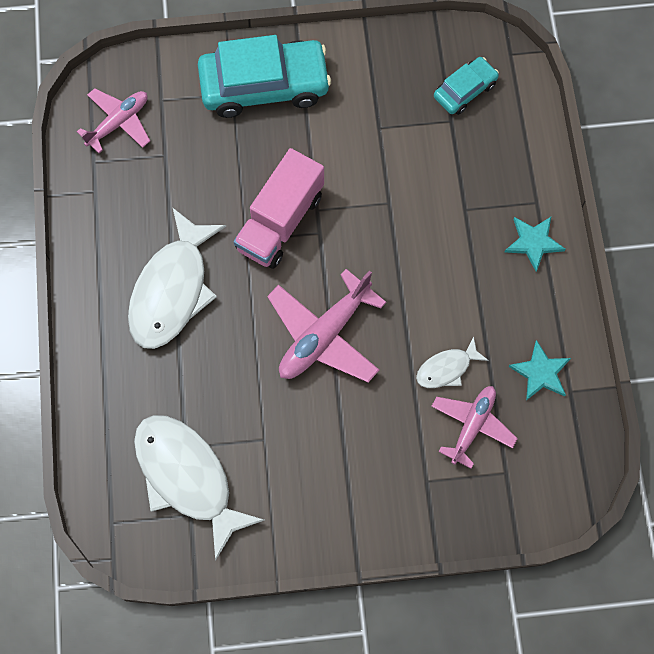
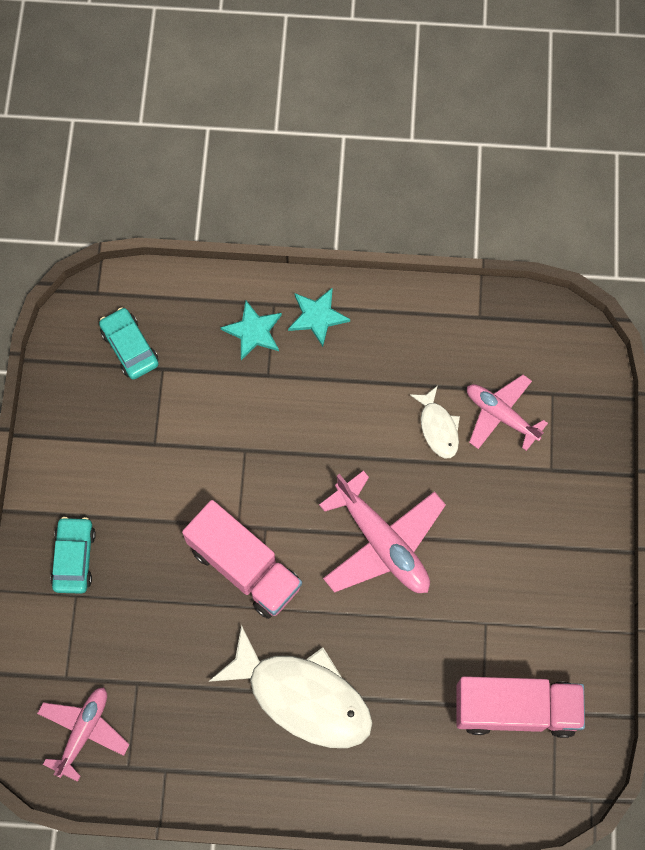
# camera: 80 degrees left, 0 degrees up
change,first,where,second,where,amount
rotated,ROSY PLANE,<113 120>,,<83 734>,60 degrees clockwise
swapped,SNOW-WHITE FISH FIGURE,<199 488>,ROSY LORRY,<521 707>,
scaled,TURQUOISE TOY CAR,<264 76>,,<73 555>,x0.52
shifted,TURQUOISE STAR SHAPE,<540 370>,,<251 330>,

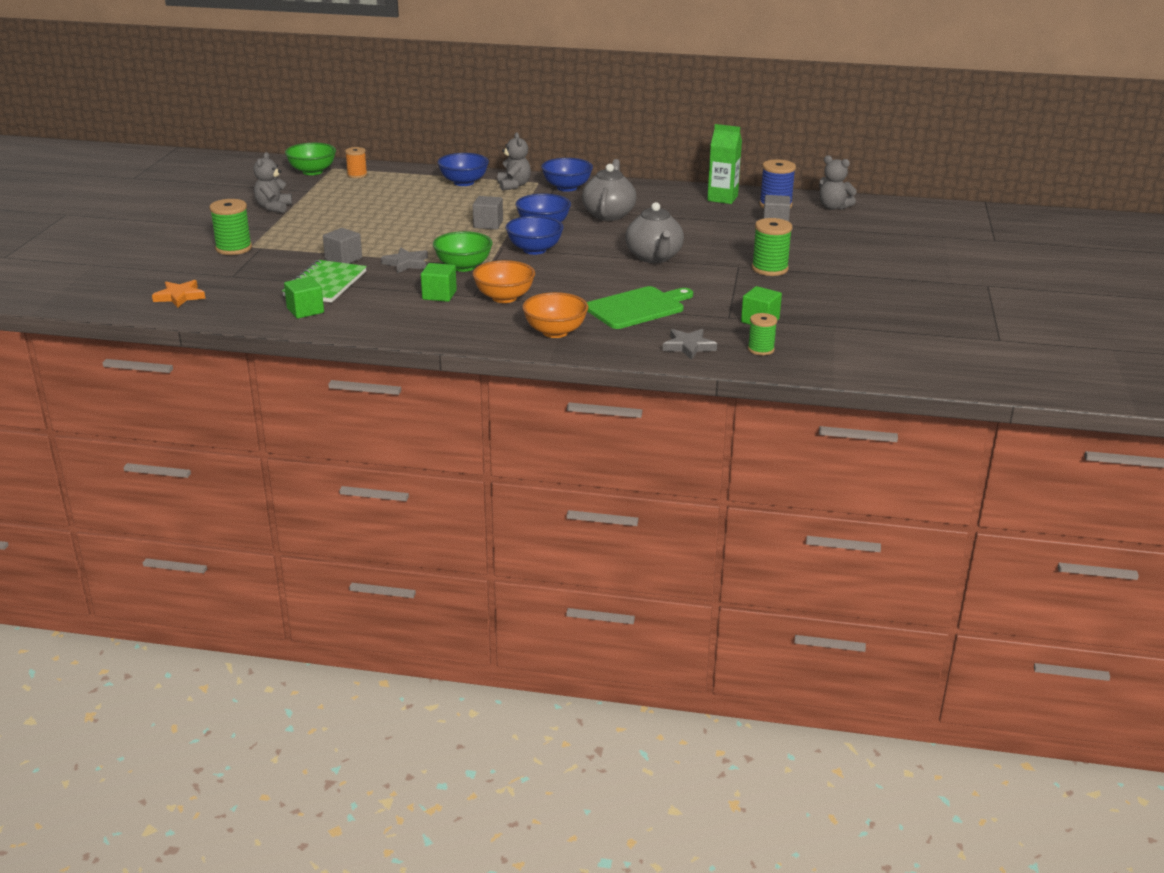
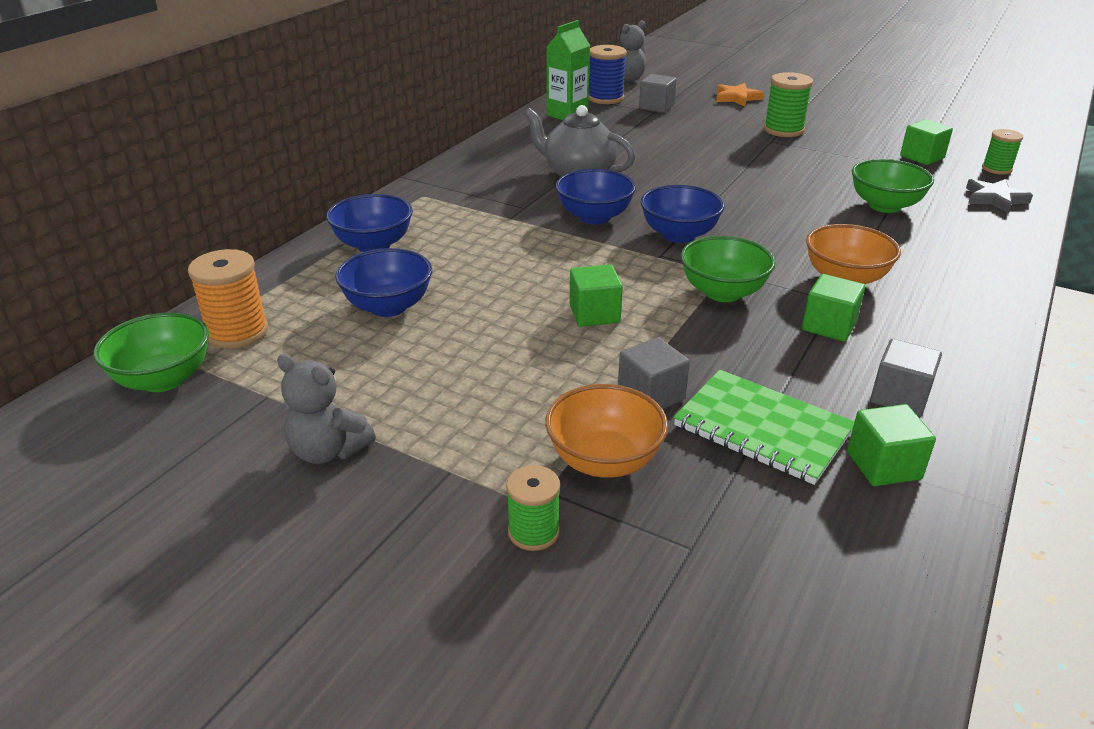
# camera: 70 degrees left, 5 degrees up
change,first,where,second,where,amount
shifted,ORANGE-COLOURED STAR SHAPE,<178 294>,,<740 94>,
scaled,EMERALD BOBBIN,<231 227>,,<533 508>,x0.64
scaled,ORANGE-COLOURED BOBBIN,<356 162>,,<228 299>,x1.56
gone,GRAY STAR SHAPE,<404 260>,,,
shifted,GRAY CUBE,<488 213>,,<906 378>,
gone,GRAY STUFFED BEAR,<514 161>,,,
shifted,ORANGE-COLOURED BOWL,<555 315>,,<606 431>,
shifted,ROYAL BLUE BOWL,<567 175>,,<383 282>,
swapped,EMERALD BREAD BOARD,<640 307>,EMERALD BOWL,<893 186>,
gone,GRAY TEAPOT,<654 232>,,,
new,,,EMERALD CUBE,<596 296>,

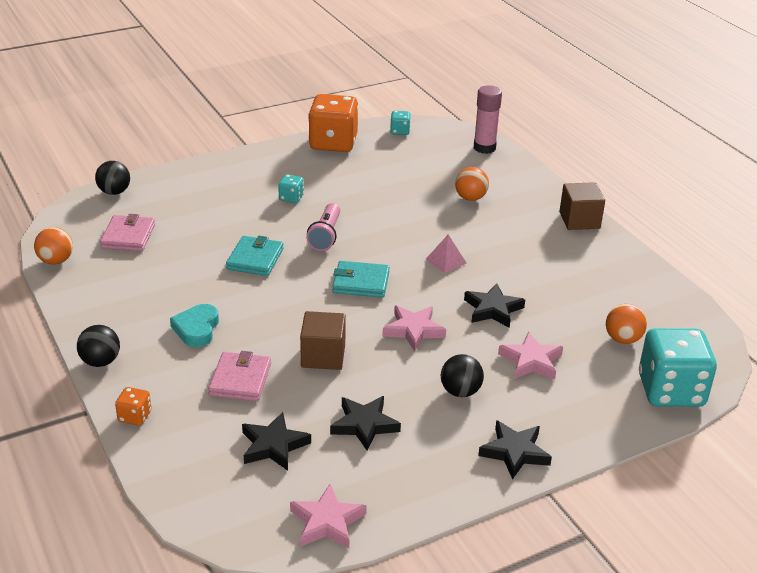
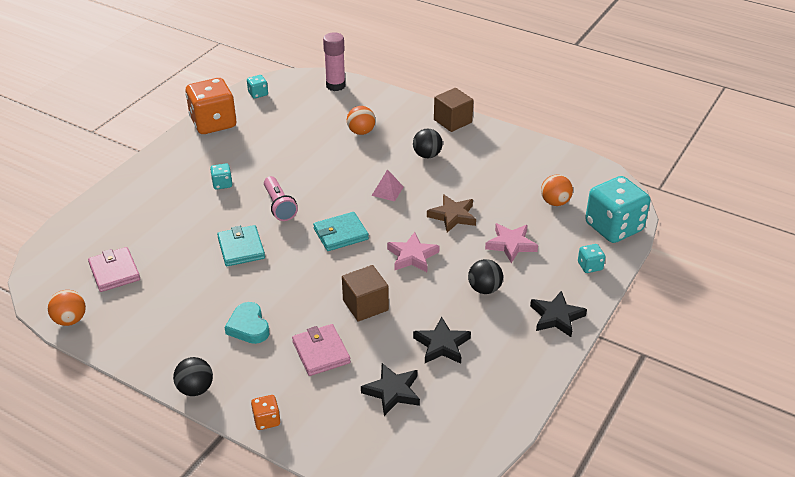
# camera: 30 degrees left, 5 degrees up
change,first,where,second,where,amount
shifted,JET-BLACK SPHERE,<112 178>,,<428 143>,
gone,ROSY STAR SHAPE,<328 516>,,,
repainted,JET-BLACK STAR SHAPE,<494 306>,BROWN STAR SHAPE,<451 213>,
new,,,TURQUOISE GAME DIE,<591 258>,

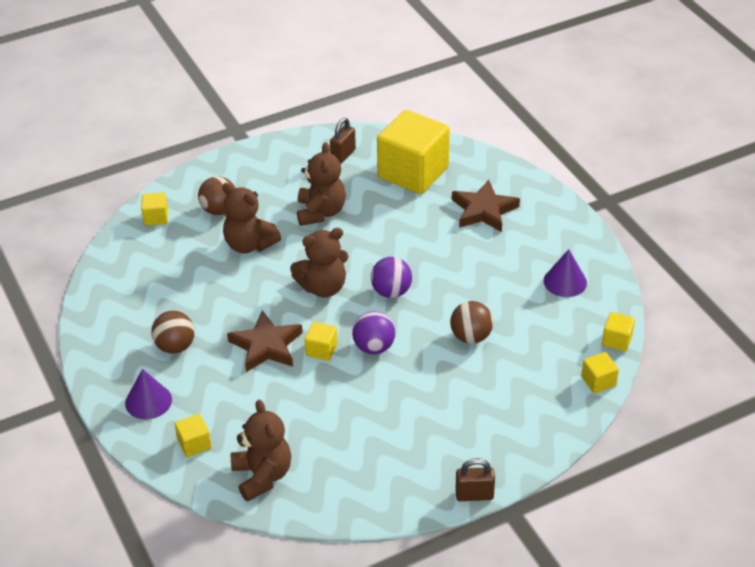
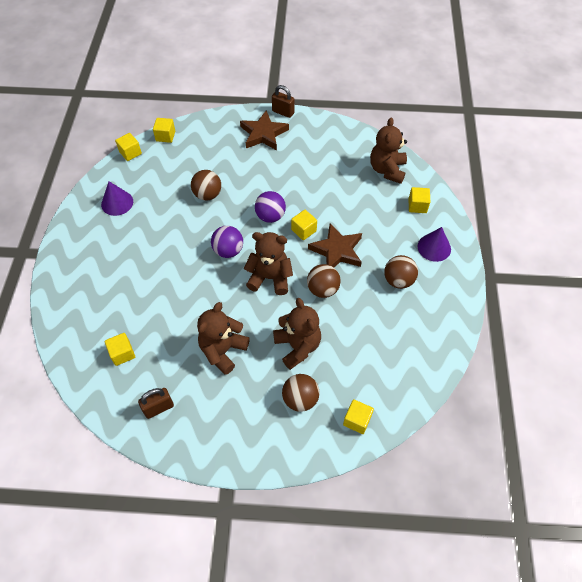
# camera: 150 degrees left, 15 degrees up
change,first,where,second,where,amount
scaled,YELLOW CUBE,<413 152>,,<120 349>,x0.42
shifted,BROWN STAR SHAPE,<486 206>,,<264 130>,
new,,,BROWN SPHERE,<324 281>,

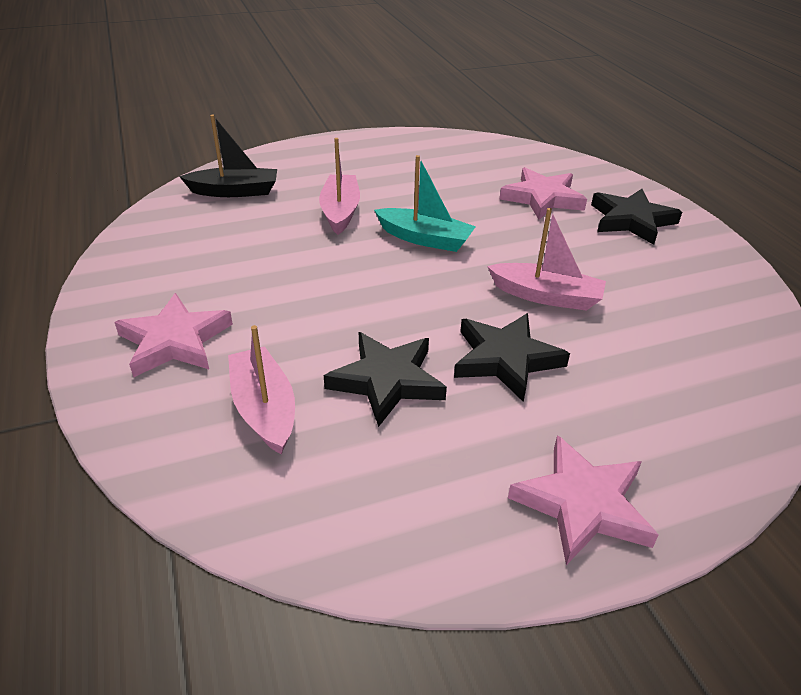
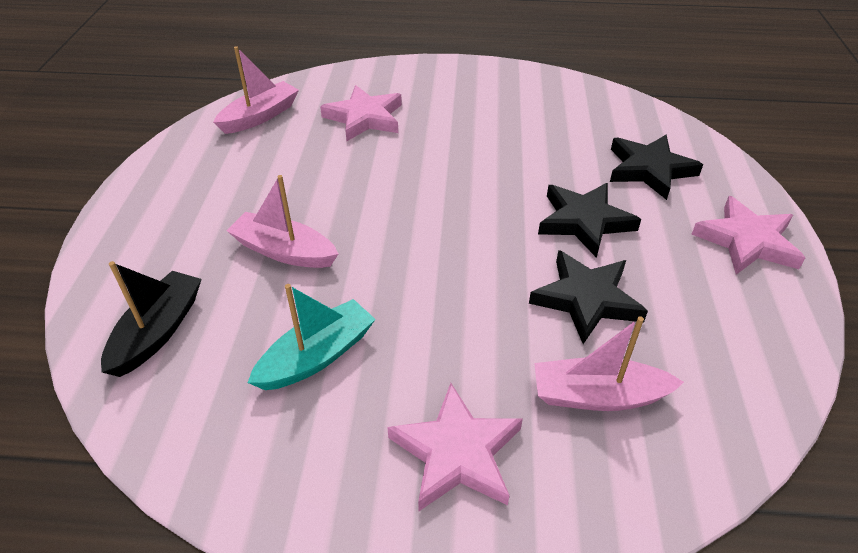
# camera: 65 degrees left, 5 degrees up
change,first,where,second,where,amount
shifted,TURQUOISE BOAT,<425 203>,,<312 337>,
shifted,ROSY BOAT,<546 259>,,<256 90>,
shifted,JET-BLACK STAR SHAPE,<636 217>,,<656 167>,

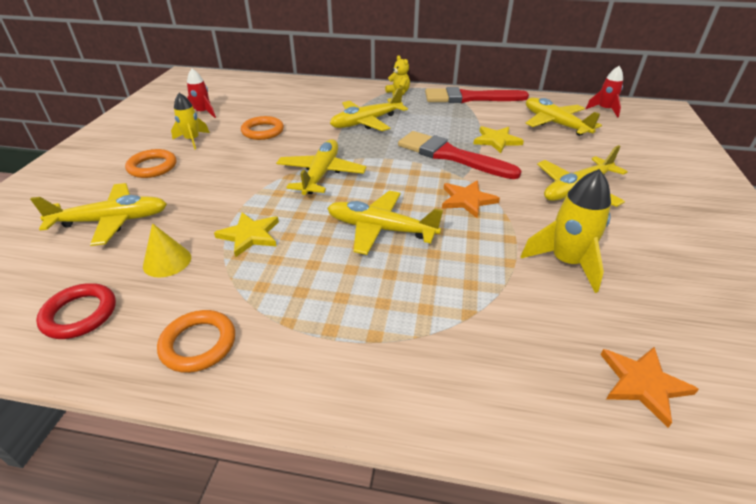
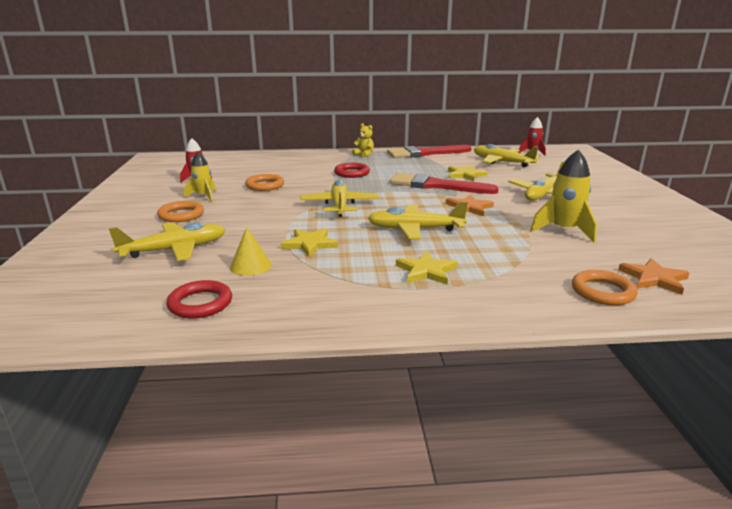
# camera: 15 degrees left, 15 degrees down
change,first,where,second,where,amount
shifted,ORANGE-COLOURED RING,<196 341>,,<605 288>,
swapped,YELLOW PLANE,<369 109>,CRIMSON RING,<352 170>,
new,,,YELLOW STAR SHAPE,<427 267>,

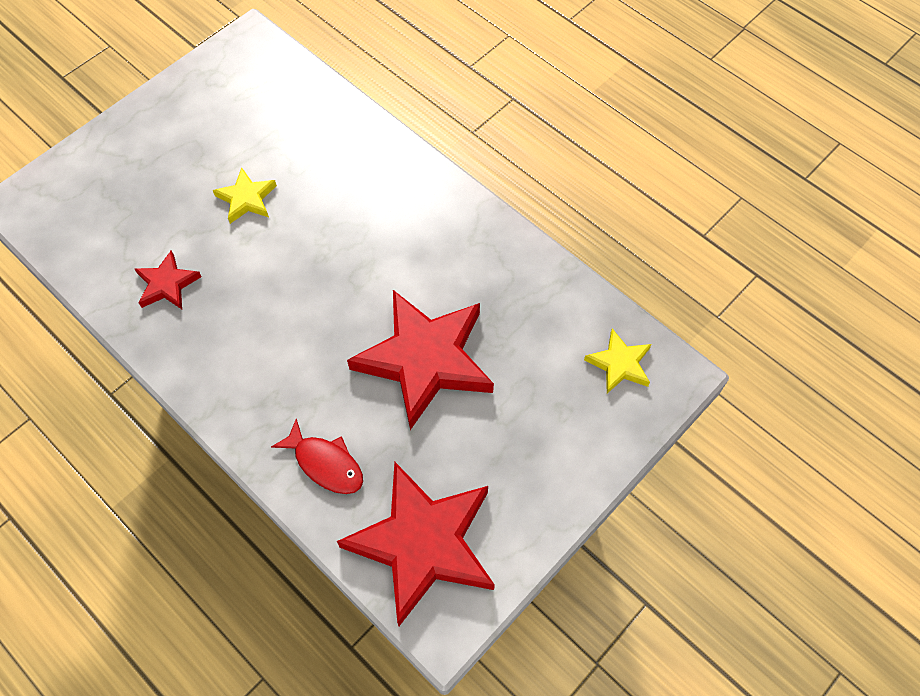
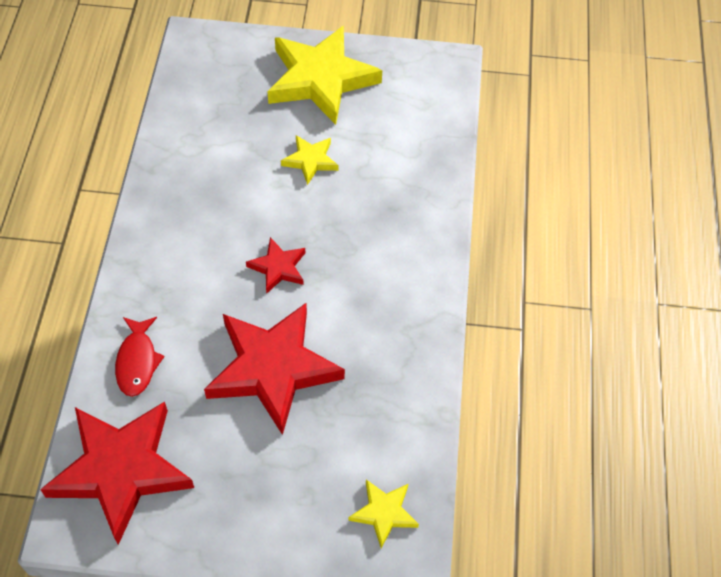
# camera: 50 degrees right, 5 degrees down
change,first,where,second,where,amount
shifted,CRIMSON STAR SHAPE,<168 279>,,<275 265>,
new,,,YELLOW STAR SHAPE,<324 75>,

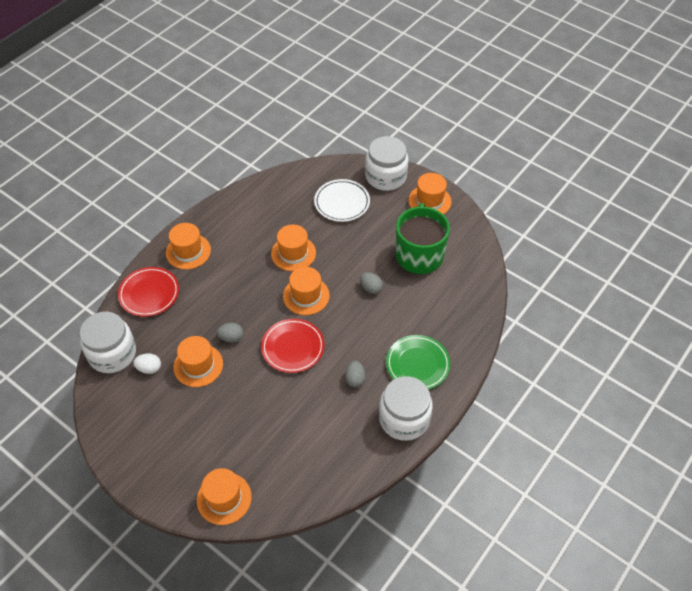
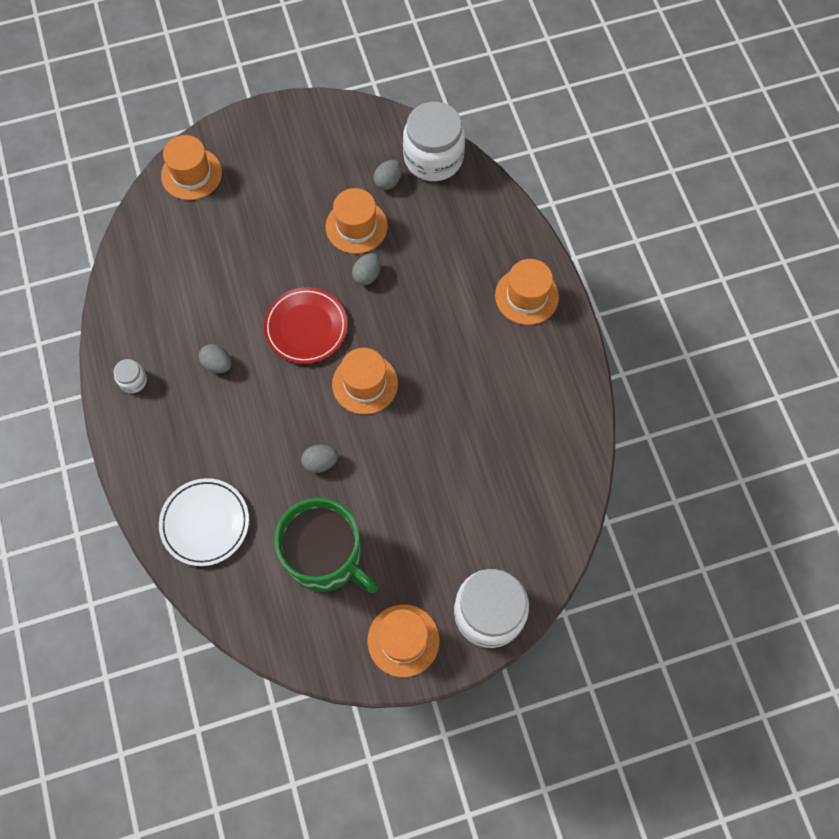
# camera: 125 degrees right, 15 degrees up
change,first,where,second,where,amount
gone,CRIMSON PLATE,<148 292>,,,
repainted,SNOW-WHITE EGG,<147 363>,GRAY EGG,<388 175>,
gone,ORANGE-COLOURED TOP HAT,<293 248>,,,
shifted,SNOW-WHITE PLATE,<342 200>,,<204 522>,
scaled,SNOW-WHITE JAR,<406 408>,,<130 376>,x0.44
gone,EMERALD PLATE,<418 362>,,,

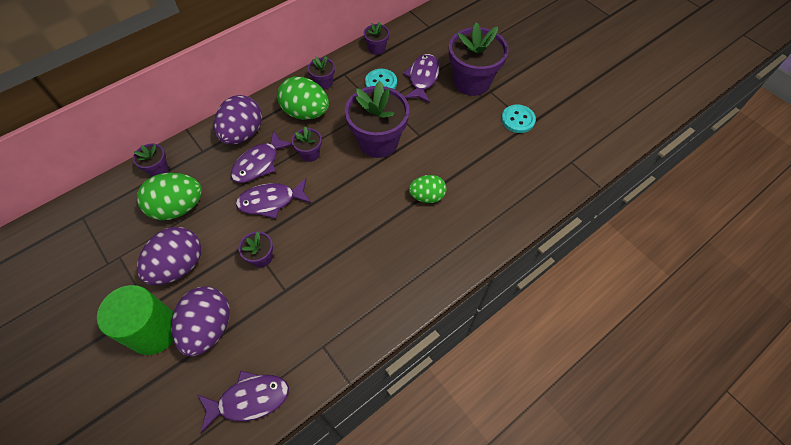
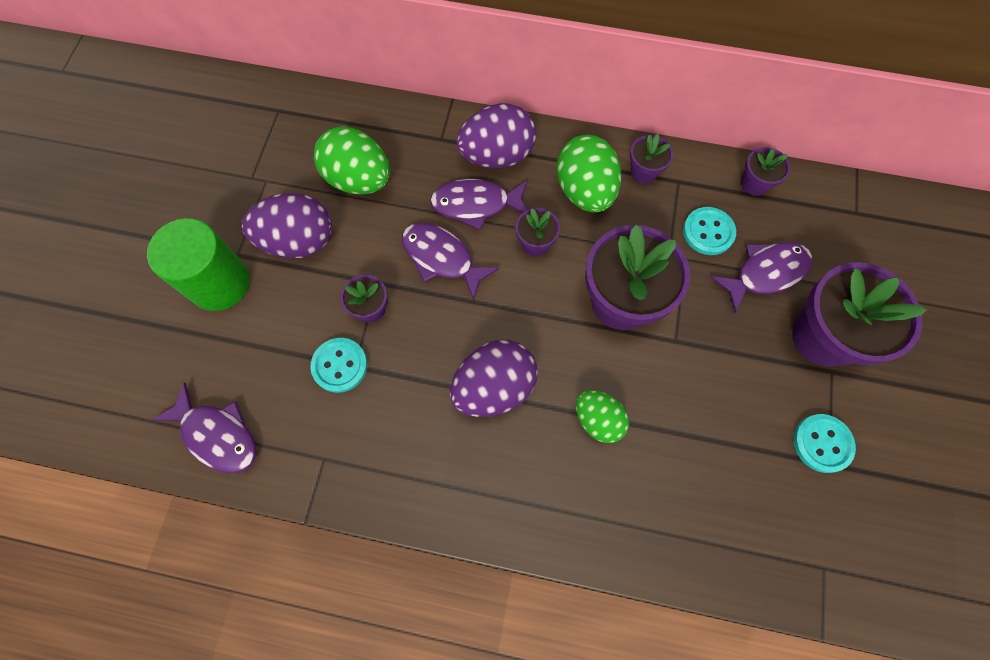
# camera: 50 degrees right, 10 degrees up
change,first,where,second,where,amount
gone,ROYAL PURPLE PLANT POT,<151 160>,,,
shifted,ROYAL PURPLE EGG,<200 321>,,<494 378>,
new,,,TURQUOISE SEWING BUTTON,<338 365>,

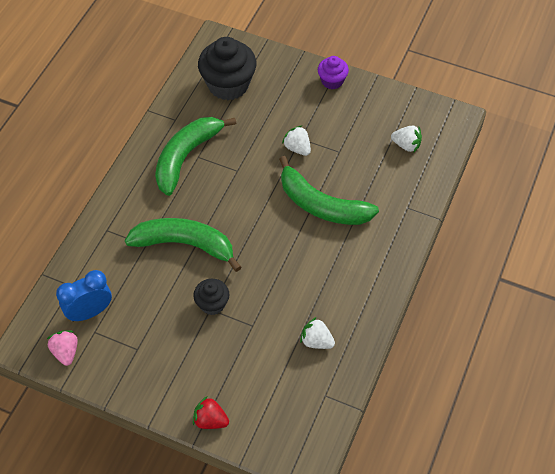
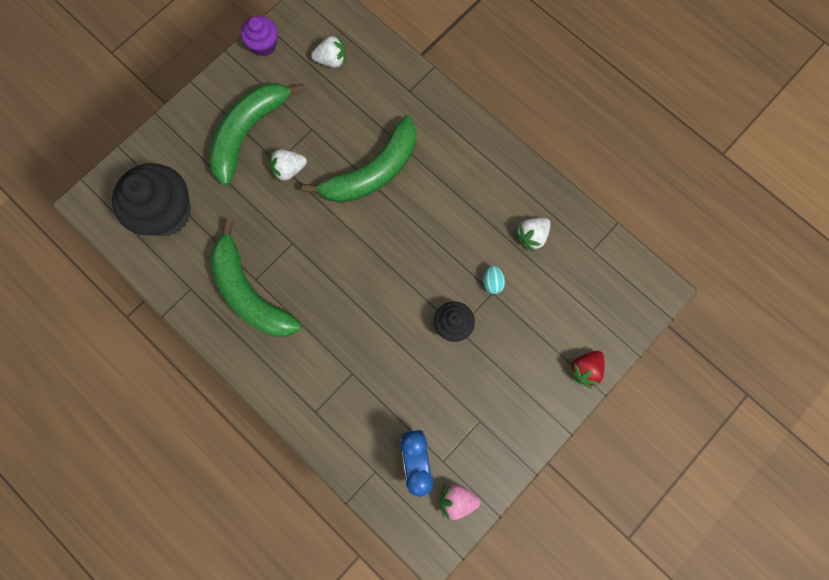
# camera: 70 degrees left, 20 degrees up
change,first,where,second,where,amount
shifted,EMERALD TOY BANANA,<183 245>,,<257 134>,
shifted,ROYAL PURPLE CUPCAKE,<333 72>,,<259 36>,
rotated,SNOW-WHITE BERRY,<406 138>,,<328 51>,45 degrees clockwise
new,,,TURQUOISE EGG,<494 279>,

